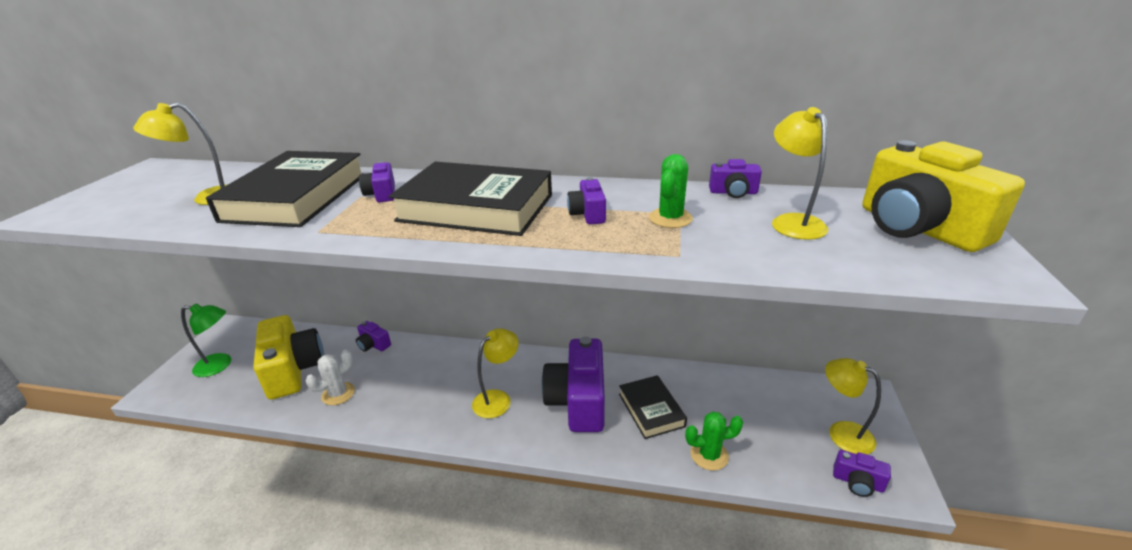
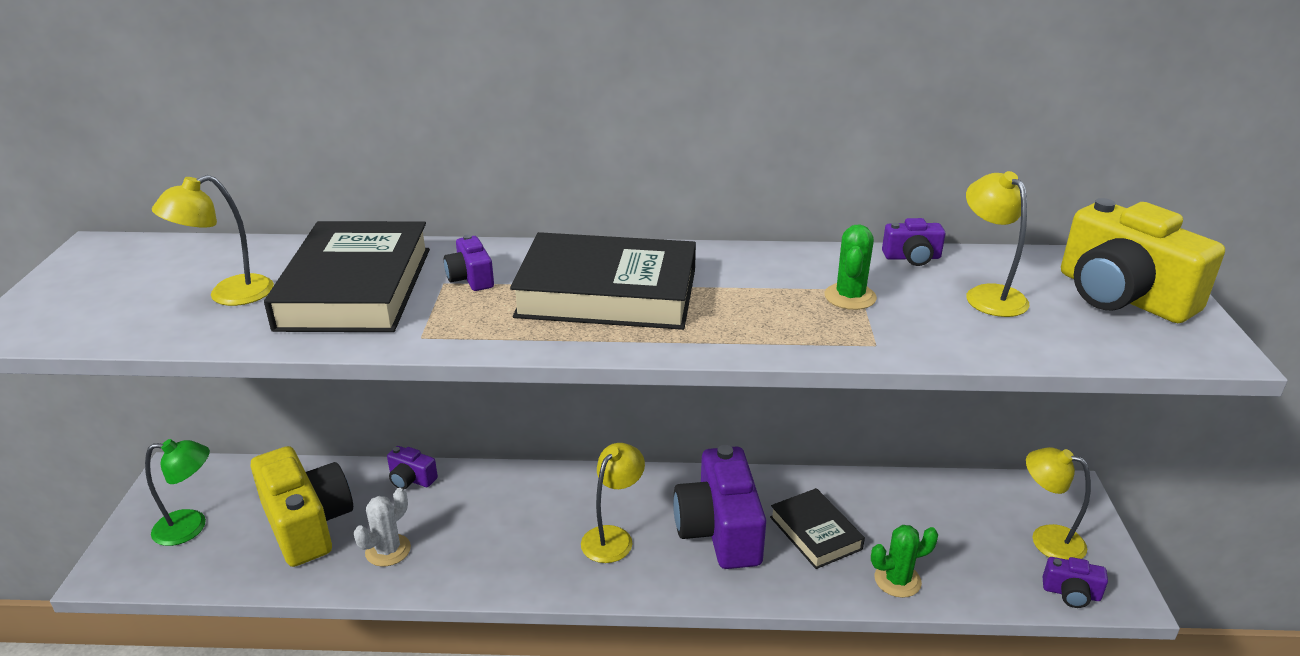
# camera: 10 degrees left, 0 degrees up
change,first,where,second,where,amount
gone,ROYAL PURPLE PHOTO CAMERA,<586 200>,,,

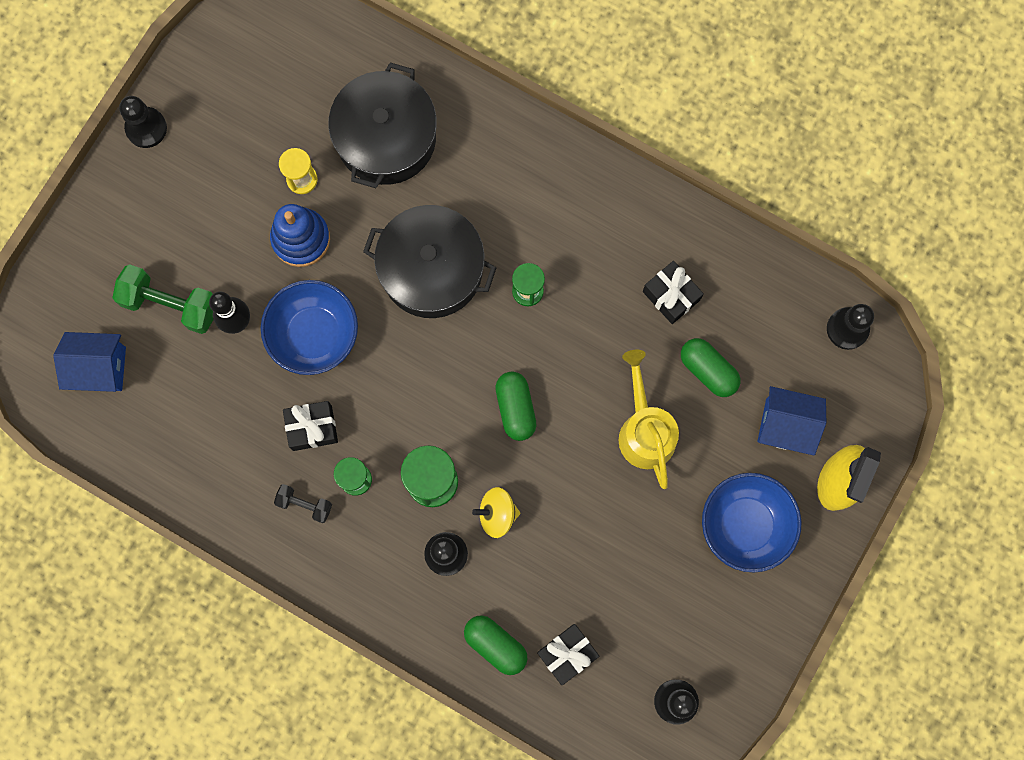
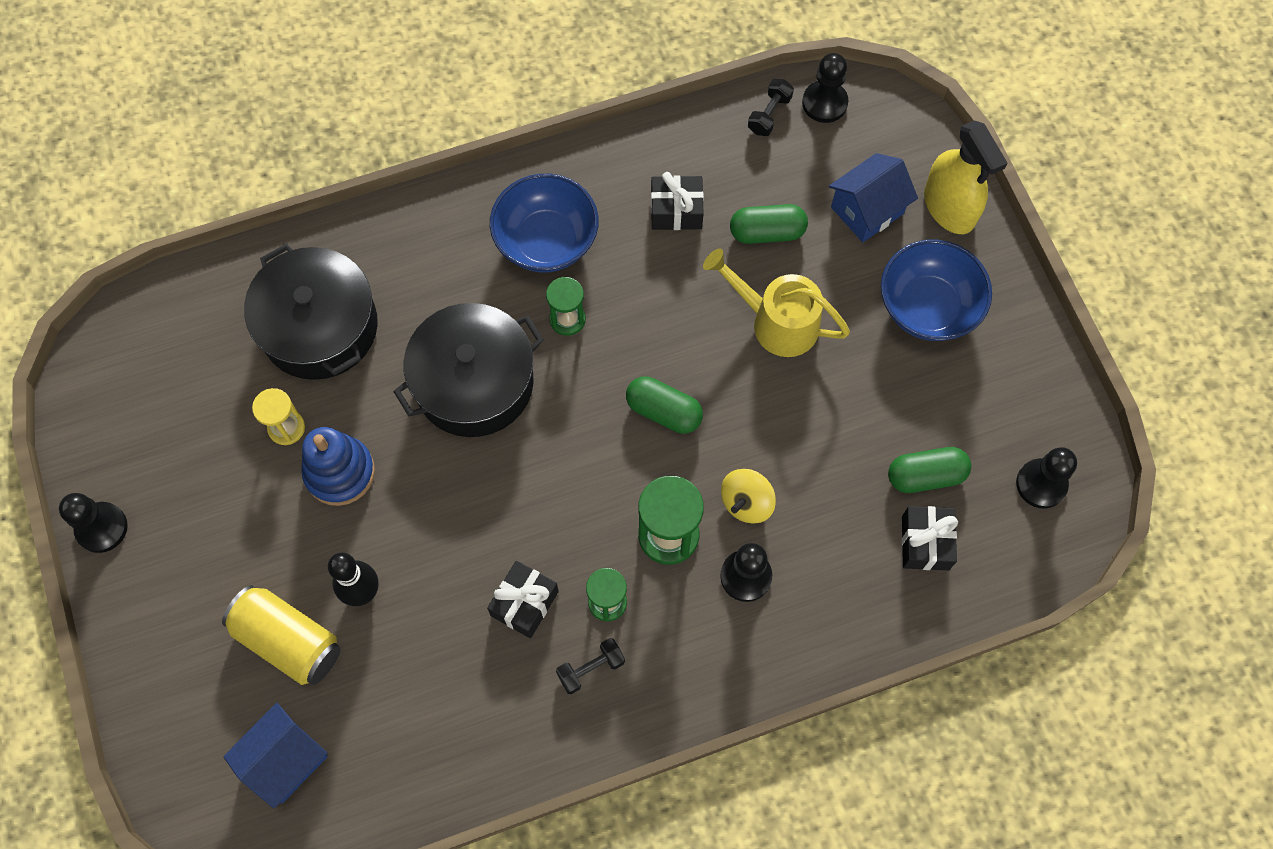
# camera: 50 degrees left, 10 degrees down
change,first,where,second,where,amount
swapped,EMERALD FREE WEIGHT,<162 299>,YELLOW SODA CAN,<281 635>,
shifted,ROYAL BLUE BOWL,<309 327>,,<544 223>,
shifted,EMERALD PILL SHAPE,<495 645>,,<929 470>,
new,,,JET-BLACK FREE WEIGHT,<771 107>,

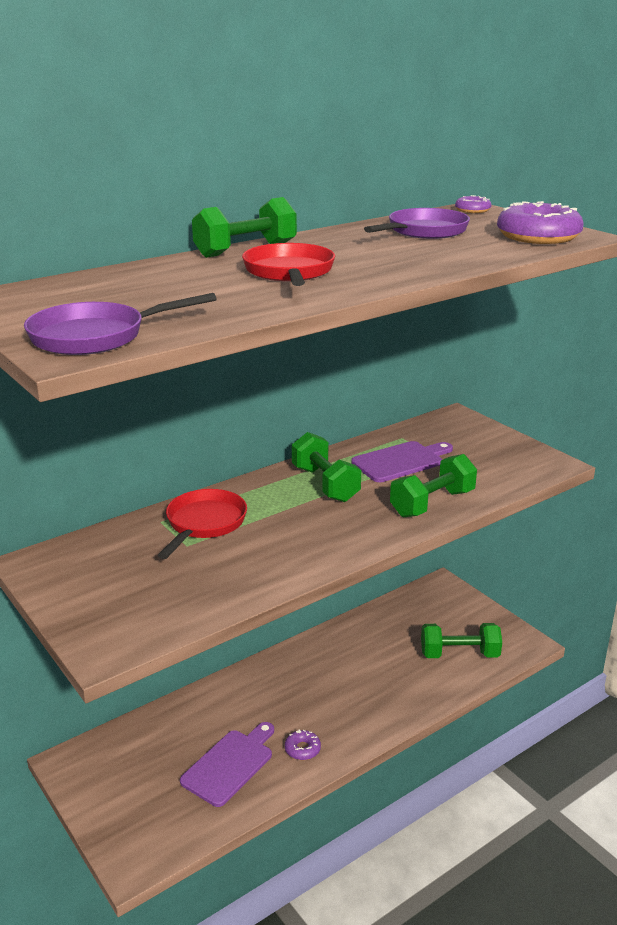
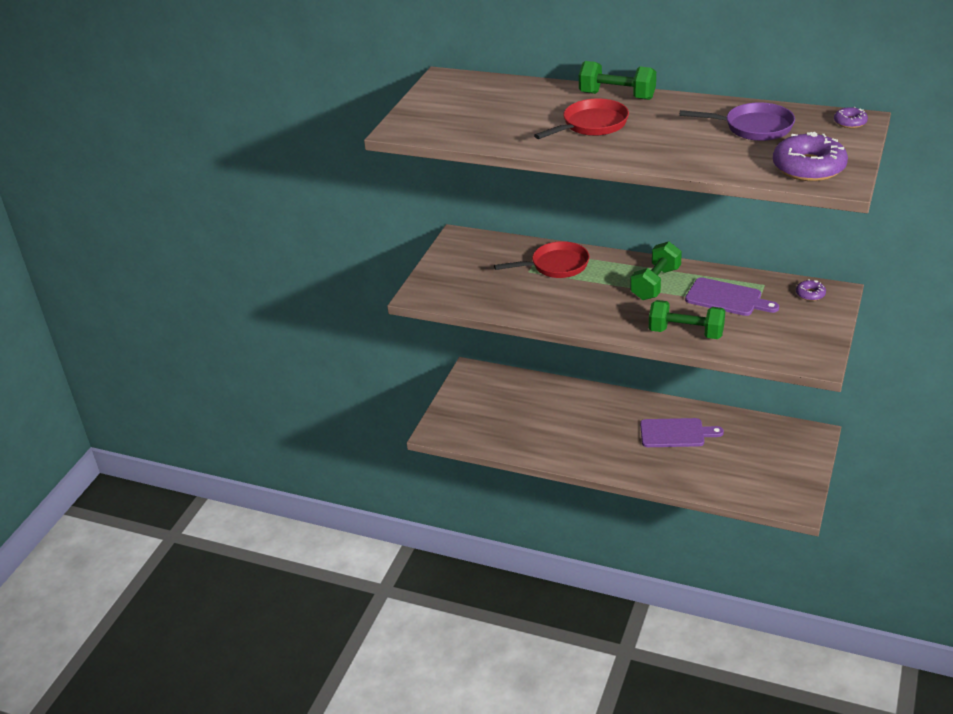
# camera: 60 degrees right, 10 degrees up
change,first,where,second,where,amount
gone,ROYAL PURPLE SKILLET,<120 324>,,,
shifted,ROYAL PURPLE BREAD BOARD,<227 764>,,<682 432>,
shifted,ROYAL PURPLE DONUT,<303 745>,,<811 290>,
gone,EMERALD FREE WEIGHT,<461 640>,,,

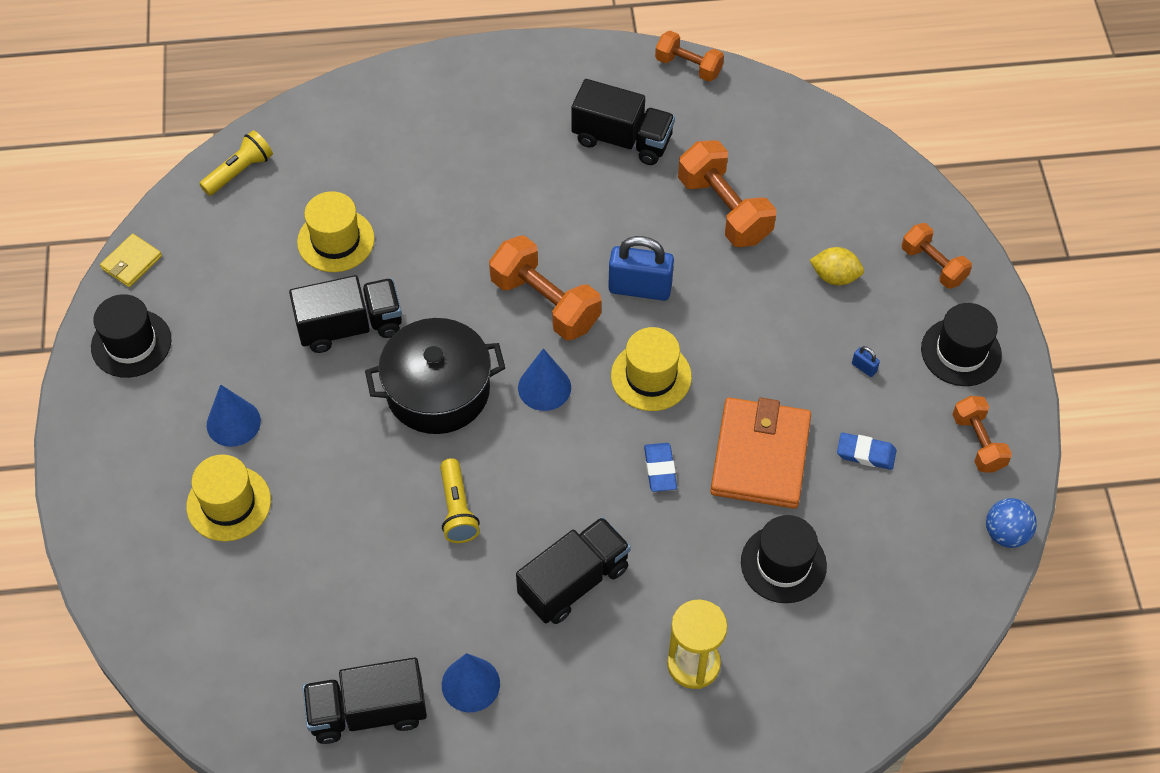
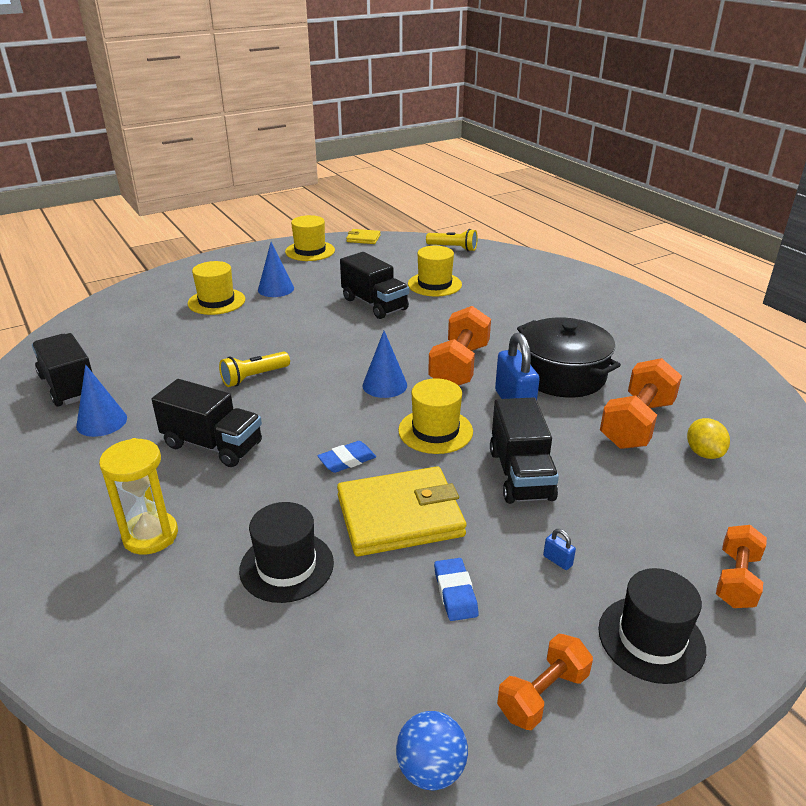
# camera: 65 degrees right, 25 degrees down
change,first,where,second,where,amount
repainted,JET-BLACK TOP HAT,<131 336>,YELLOW TOP HAT,<310 238>,
shifted,JET-BLACK POT,<435 376>,,<569 357>,
shifted,JET-BLACK LORRY,<623 122>,,<524 450>,
gone,ORANGE-COLOURED FREE WEIGHT,<689 56>,,,
repainted,ORANGE-COLOURED WALLET,<760 453>,YELLOW WALLET,<402 512>,
shifted,YELLOW CITRUS FRUIT,<836 266>,,<708 438>,
rotated,ROYAL BLUE SMALL LOCK,<866 361>,,<559 549>,60 degrees counterclockwise

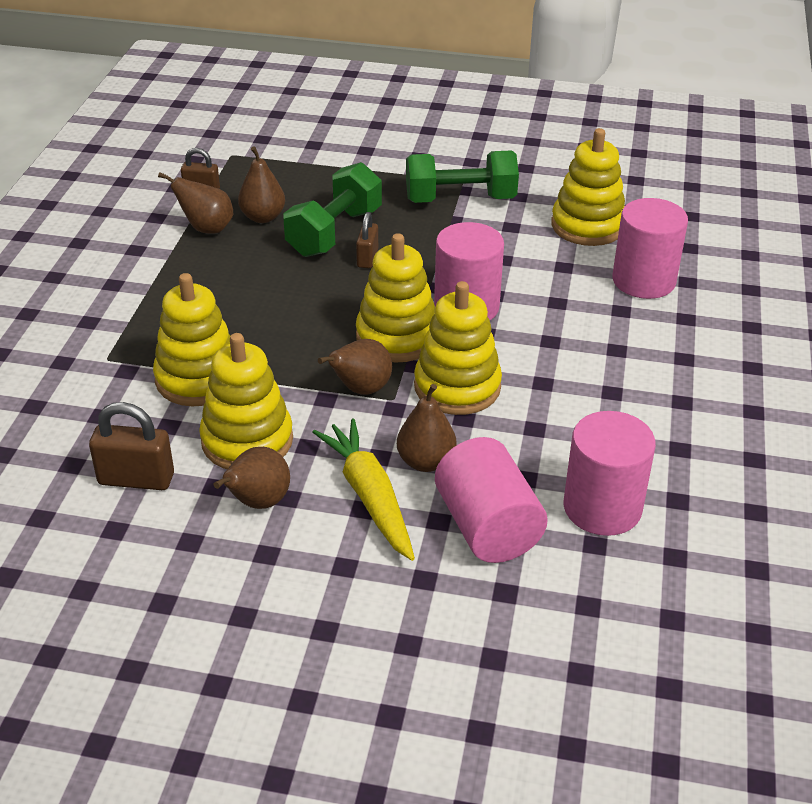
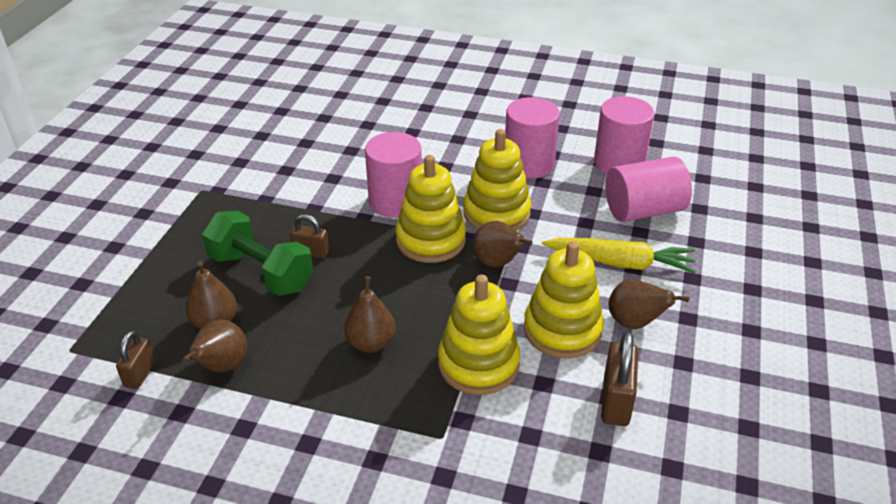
# camera: 85 degrees left, 0 degrees up
change,first,where,second,where,amount
rotated,YELLOW ROOT VEGETABLE,<364 489>,,<619 256>,150 degrees counterclockwise
shifted,BROWN TOY PEAR,<427 428>,,<370 314>,
gone,EMERALD FREE WEIGHT,<462 176>,,,
gone,YELLOW STACKING RINGS,<588 187>,,,
shifted,ROSY CYLINDER,<650 248>,,<532 137>,

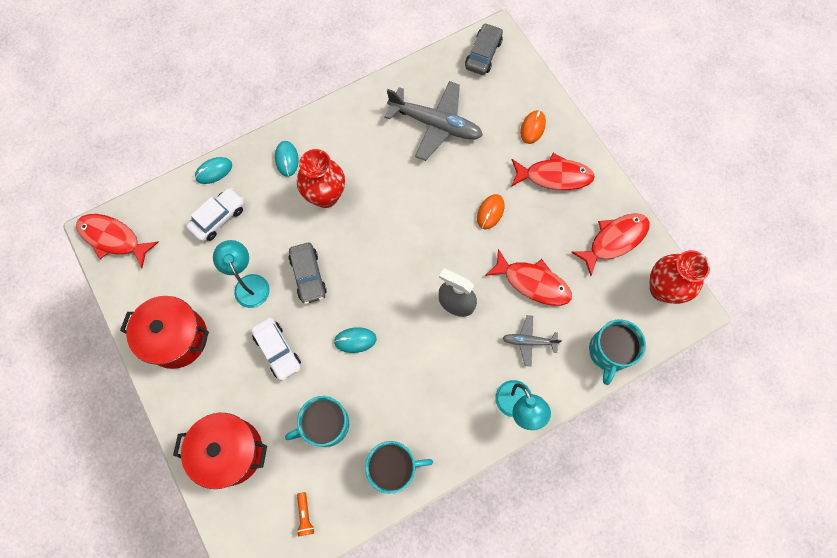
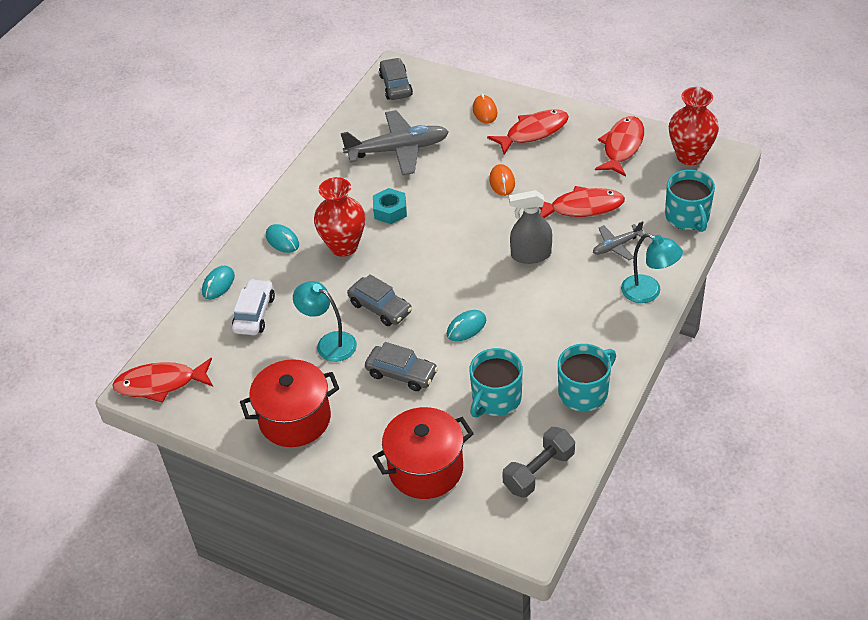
# camera: 30 degrees left, 25 degrees down
change,first,where,second,where,amount
repainted,SNOW-WHITE TOY CAR,<276 349>,GRAY TOY CAR,<401 366>,
swapped,ORANGE-COLOURED FLASHLIGHT,<306 514>,GRAY FREE WEIGHT,<538 462>,
new,,,TURQUOISE HEXAGON NUT,<390 206>,

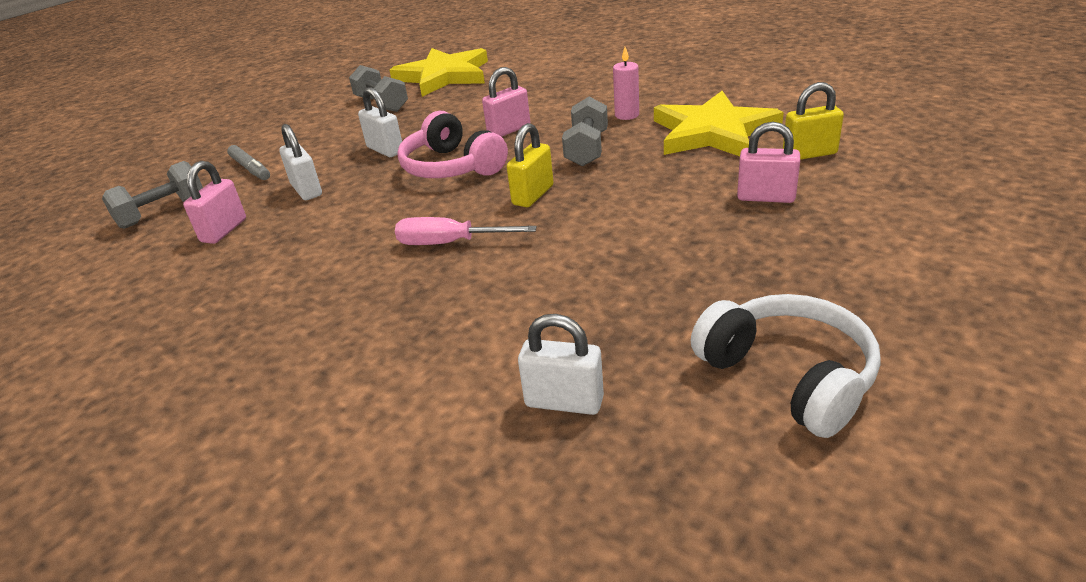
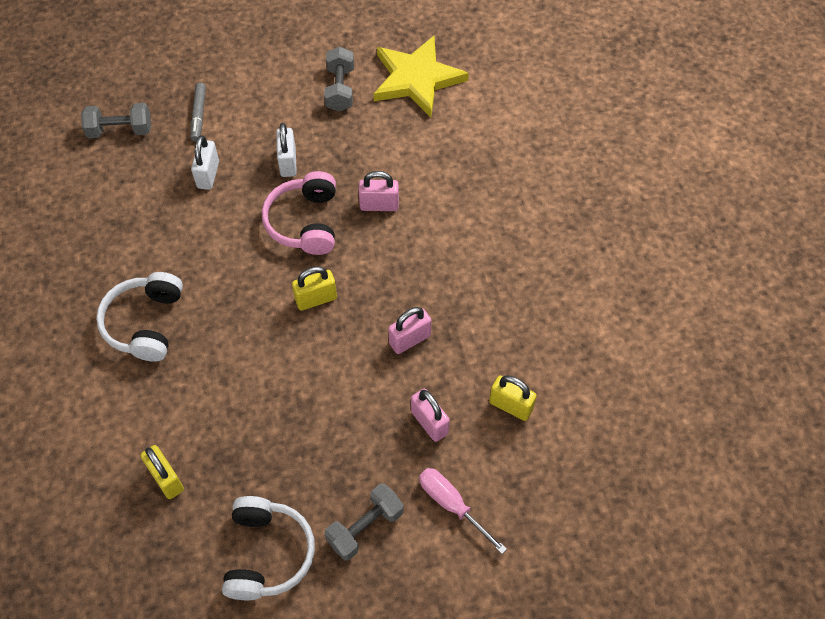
# camera: 35 degrees right, 25 degrees up
change,first,where,second,where,amount
shifted,ROSY SMALL LOCK,<214 202>,,<409 330>,
shifted,ROSY FLAT SCREWDRIVER,<466 231>,,<463 511>,
repainted,SNOW-WHITE SMALL LOCK,<561 364>,YELLOW SMALL LOCK,<162 472>,
shifted,GRAY FREE WEIGHT,<585 131>,,<364 522>,
gone,ROSY WAX CANDLE,<626 83>,,,
gone,YELLOW STAR SHAPE,<719 123>,,,
new,,,SNOW-WHITE HEADSET,<139 317>,

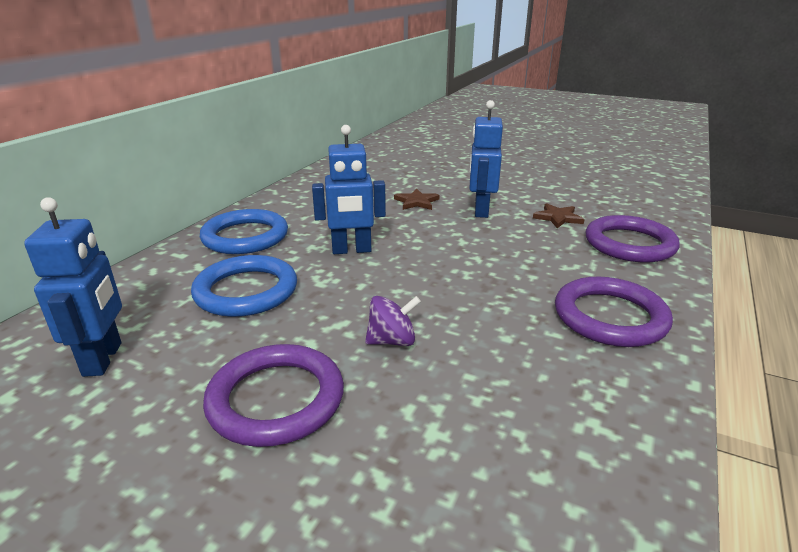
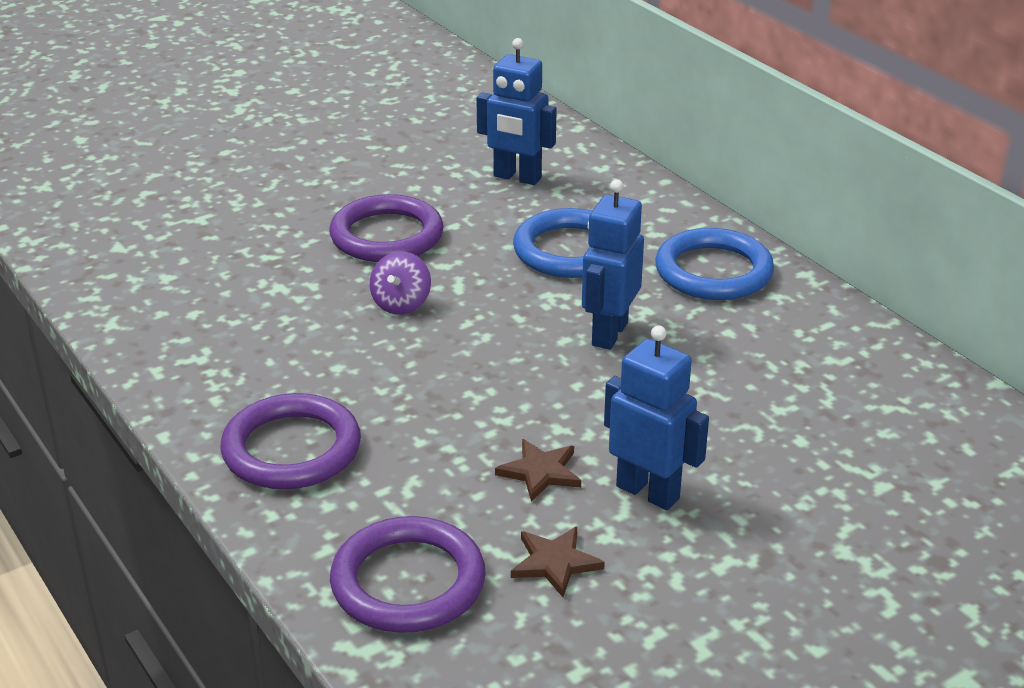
# camera: 120 degrees right, 5 degrees up
change,first,where,second,where,amount
shifted,BROWN STAR SHAPE,<417 199>,,<538 470>,

